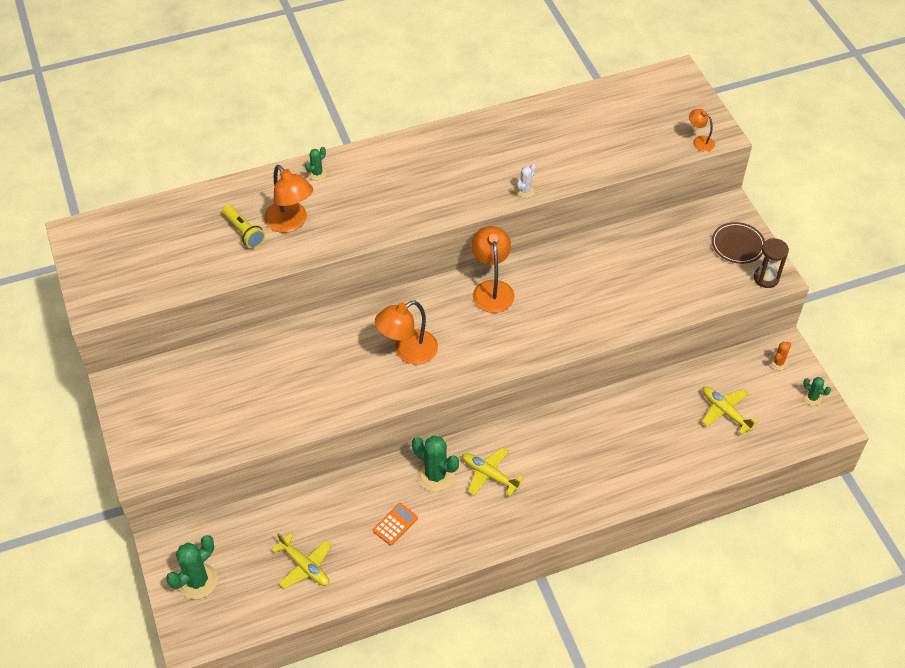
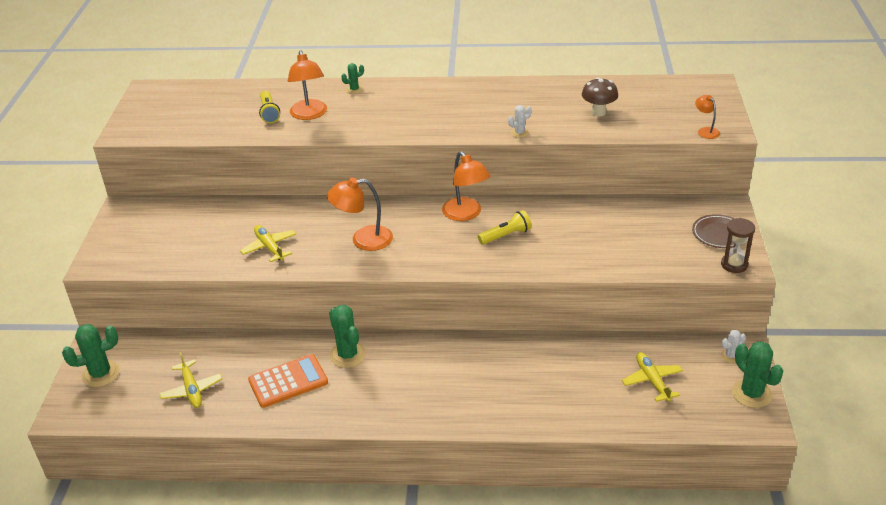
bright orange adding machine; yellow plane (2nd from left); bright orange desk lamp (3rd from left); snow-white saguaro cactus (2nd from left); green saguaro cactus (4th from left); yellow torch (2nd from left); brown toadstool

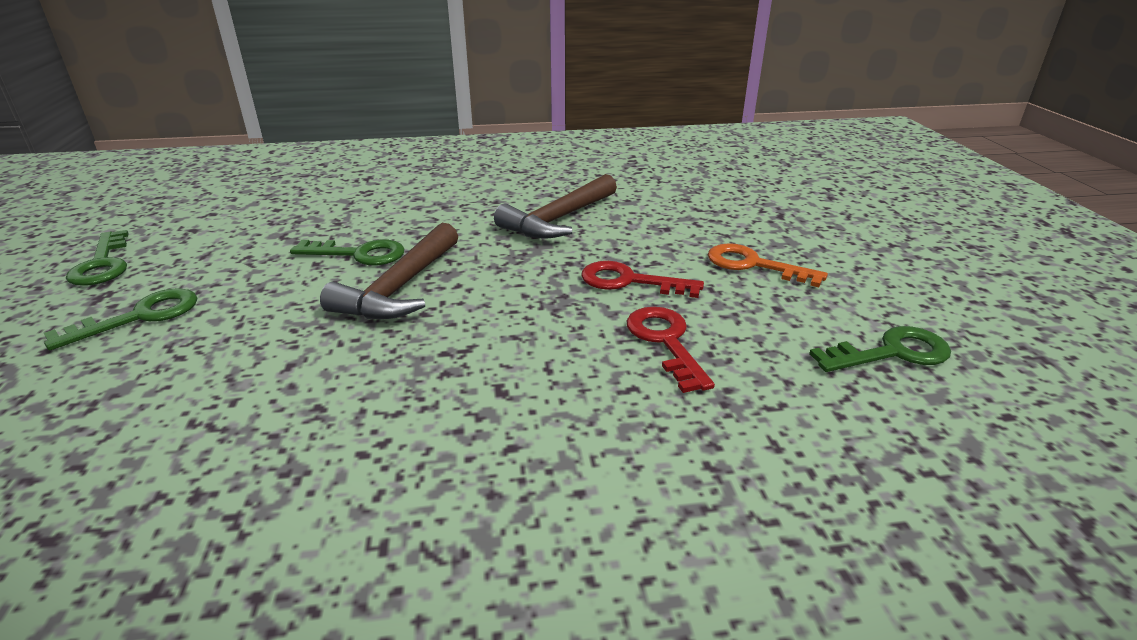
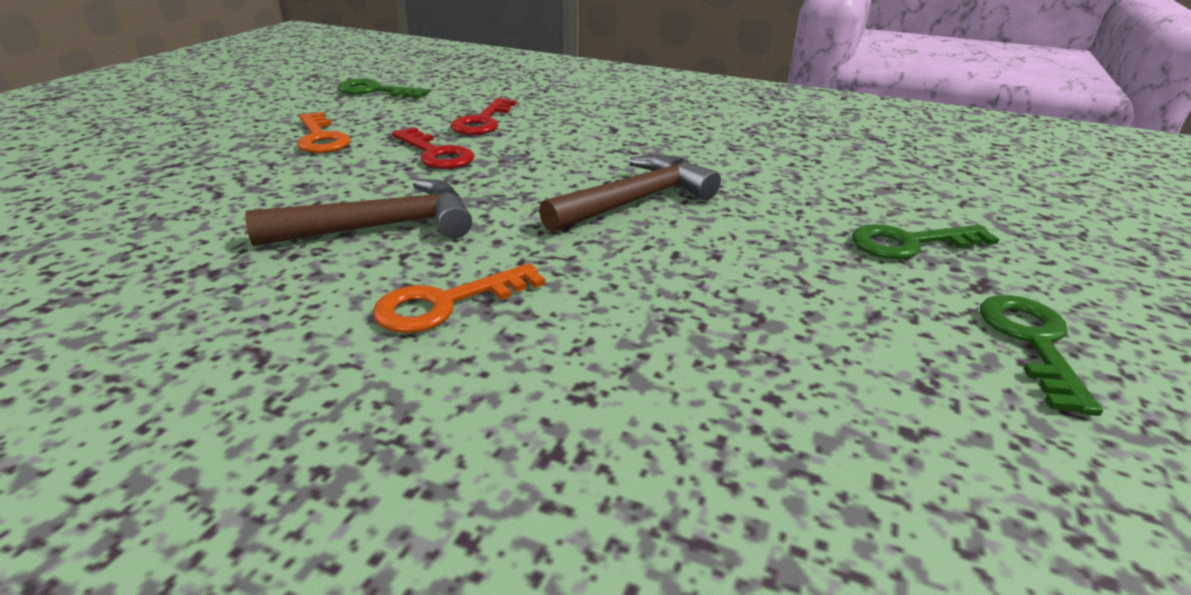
green key (3rd from left in the first image); bright orange key (2nd from left)

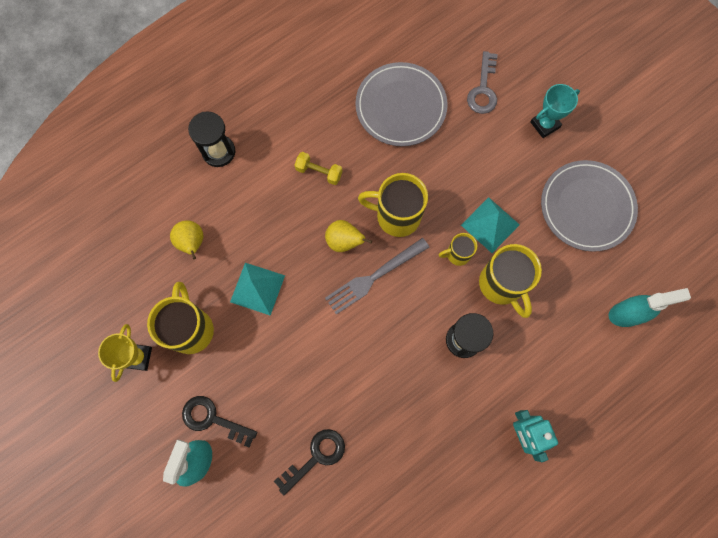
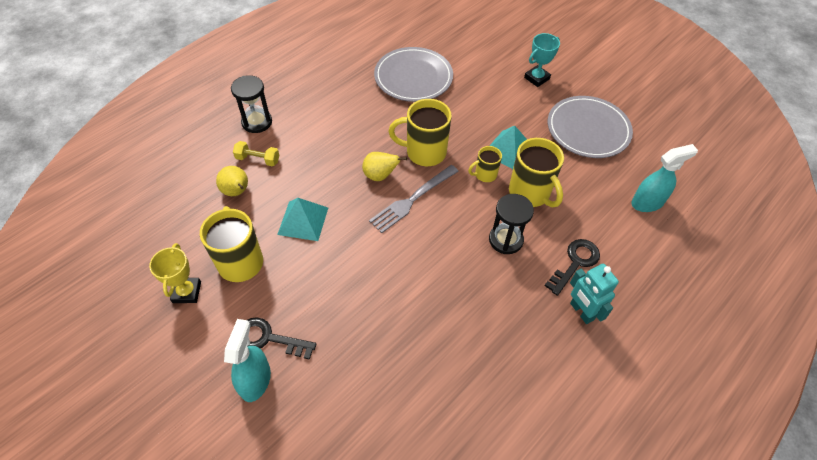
black key (2nd from left); yellow free weight; grey key

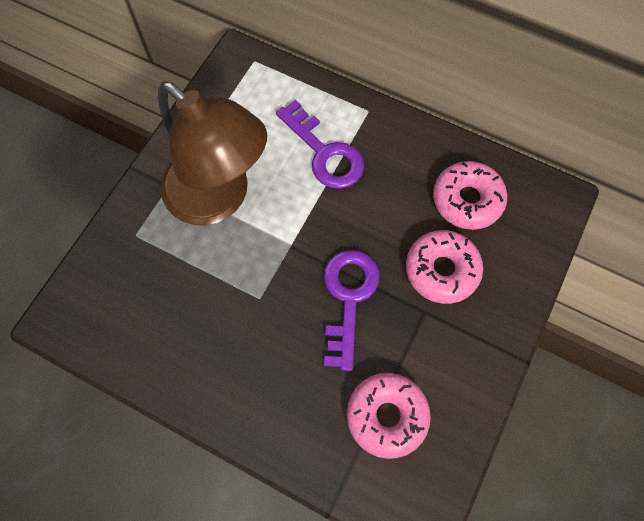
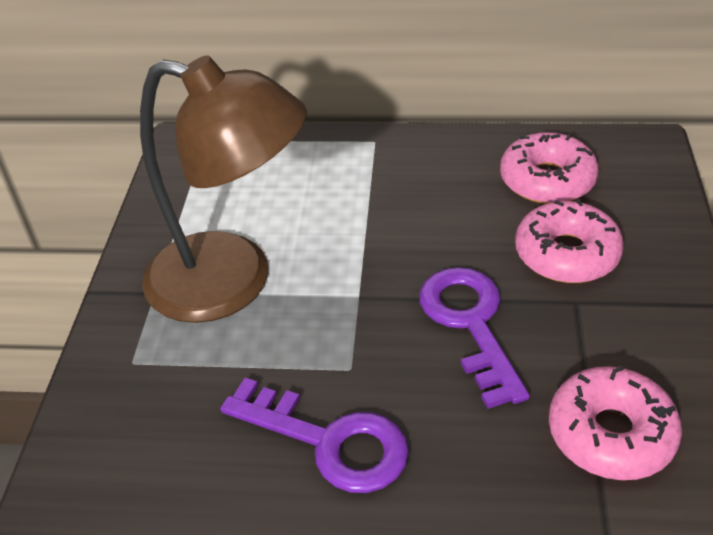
violet key (1st from left)

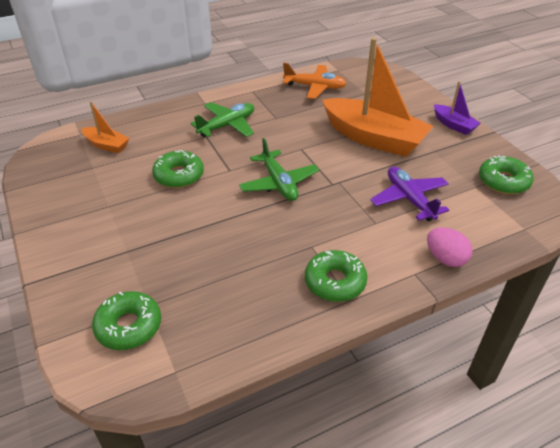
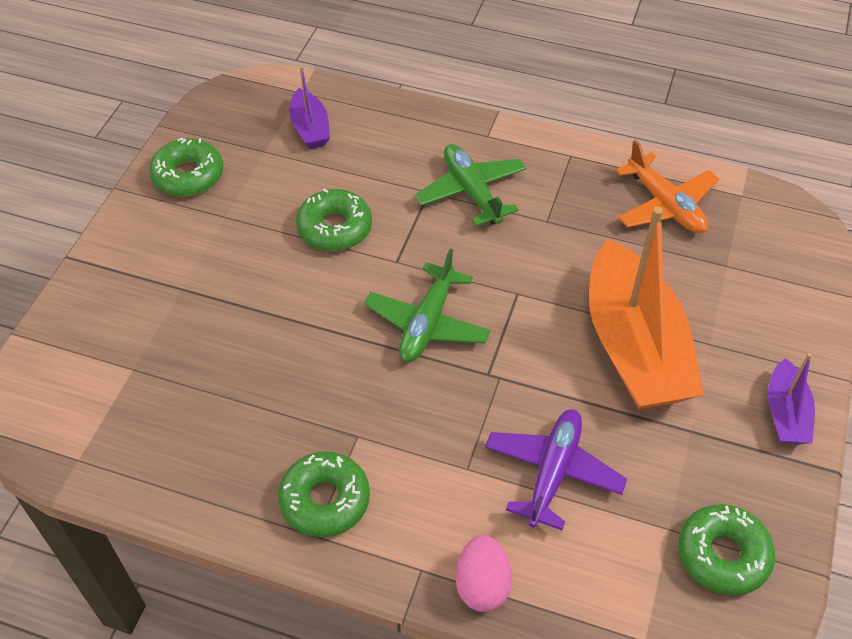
violet sailboat (1st from left); green doughnut (1st from left); green plane (2nd from left)

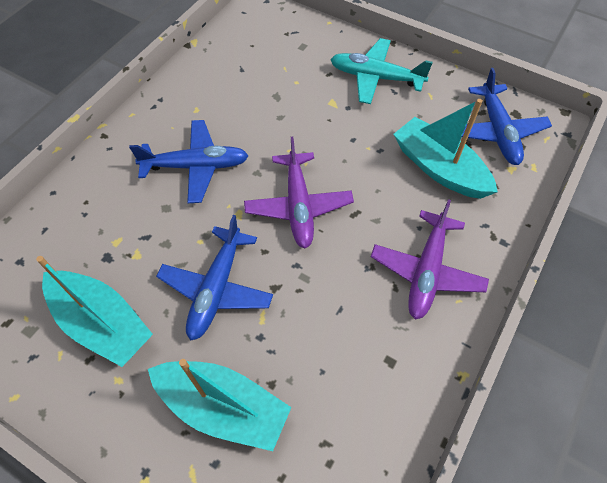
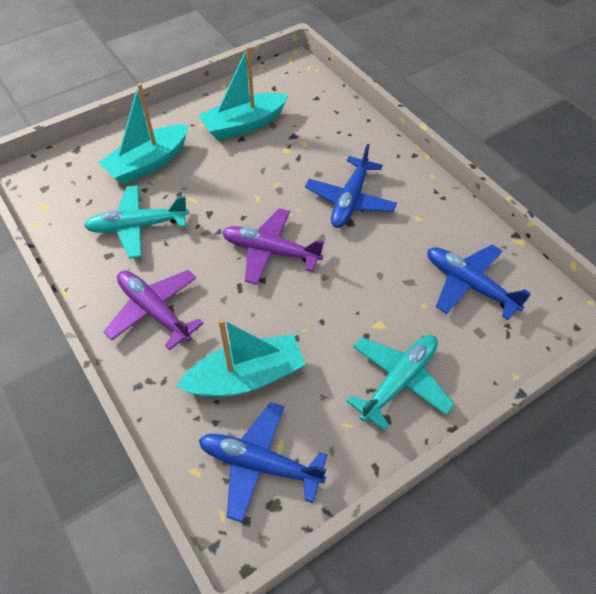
blue plane (3rd from left); turquoise plane (1st from left)

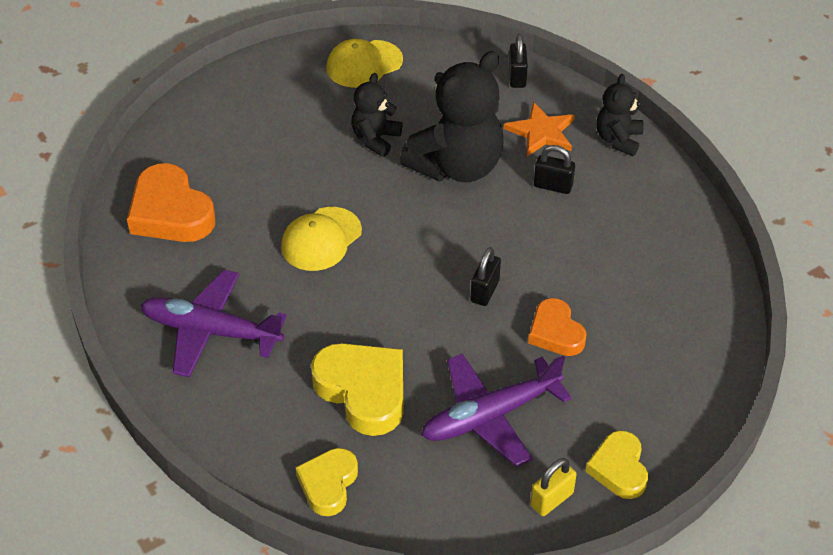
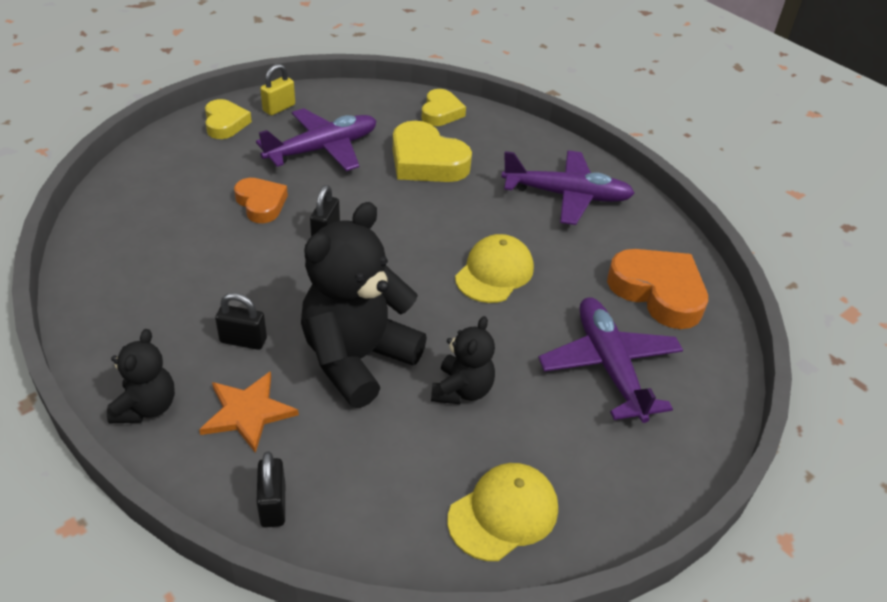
violet plane (3rd from left)

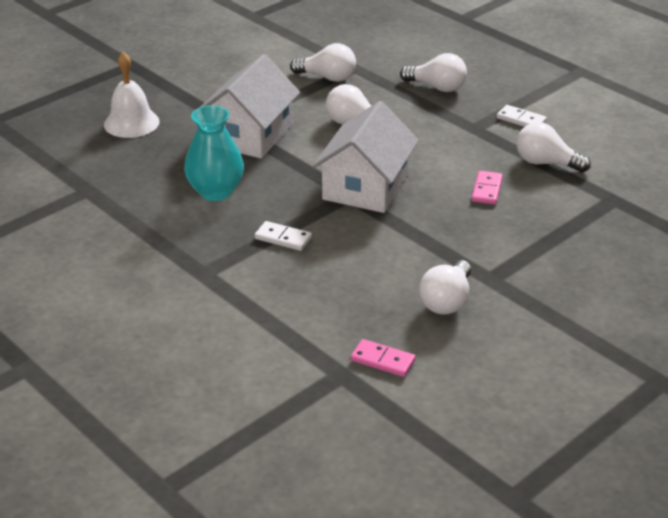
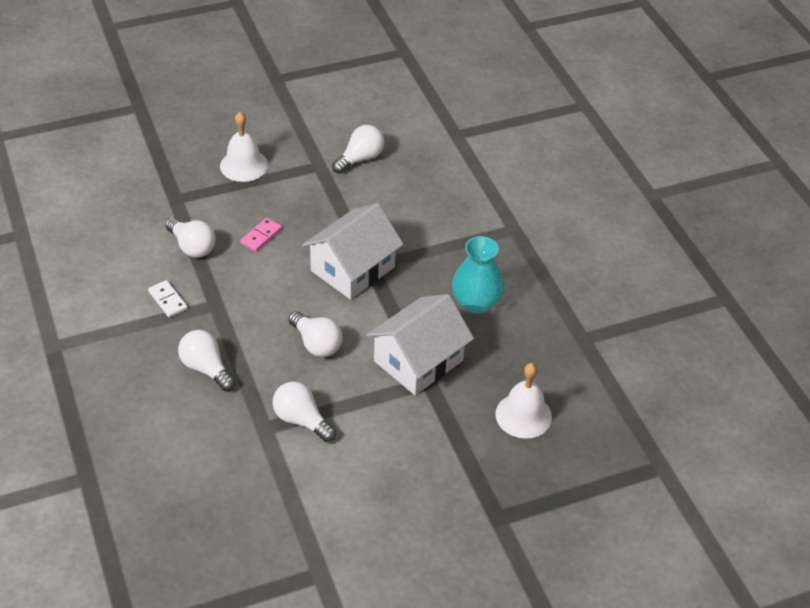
snow-white domino tile (1st from left in the first image); pink domino tile (1st from left in the first image); snow-white hand bell (1st from left)

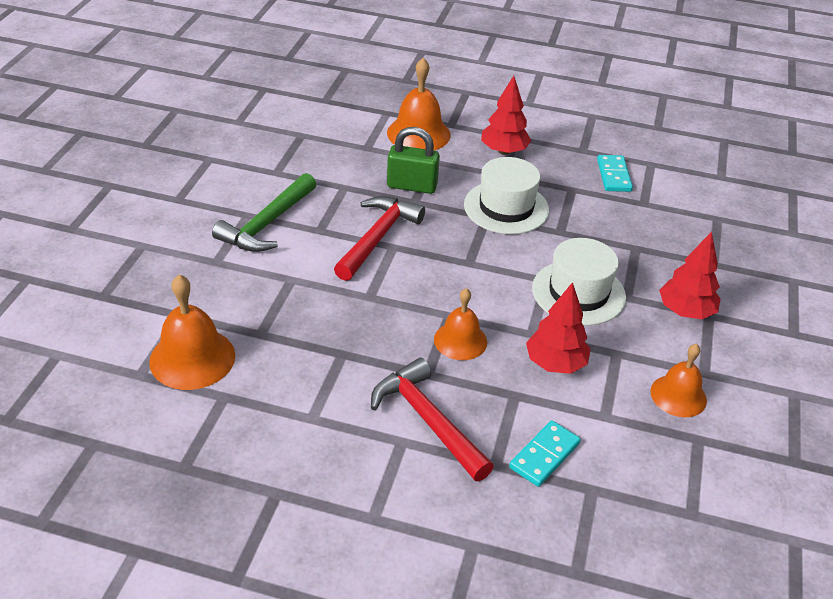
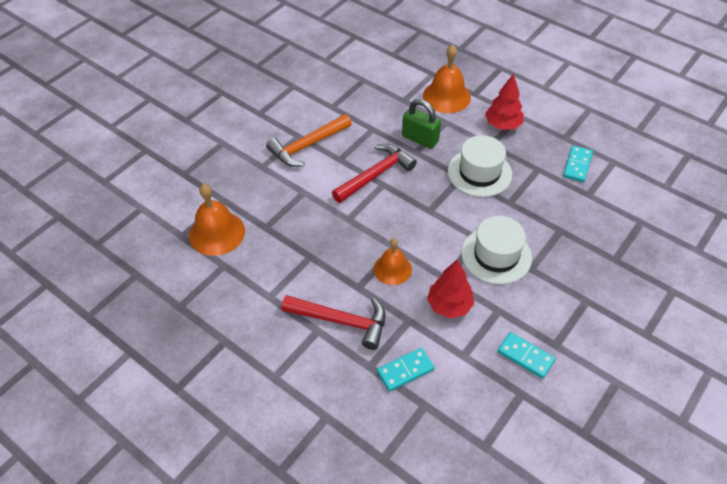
bright orange carpenter's hammer; scarlet carpenter's hammer (1st from left); turquoise domino tile (2nd from left); scarlet fir tree (3rd from left in the first image)

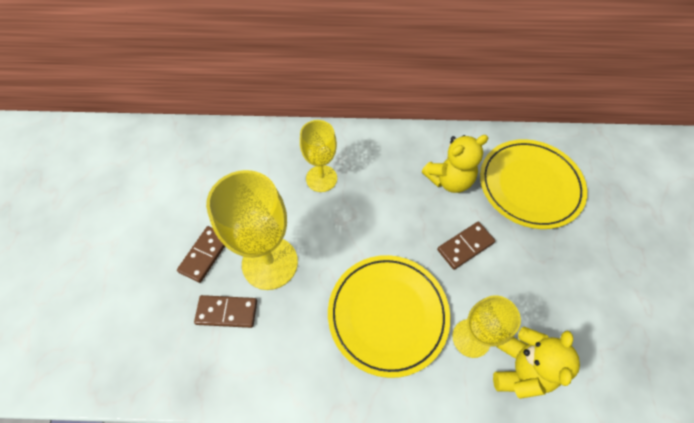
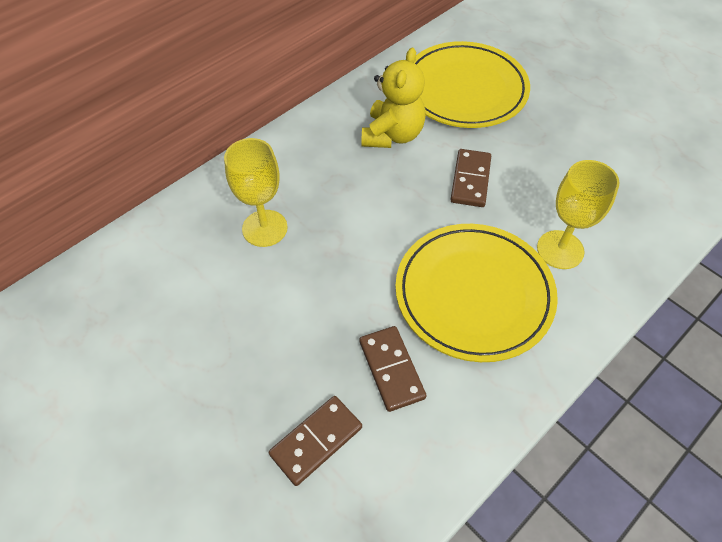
brown domino tile (2nd from left); yellow wine glass (1st from left in the first image); yellow teddy bear (2nd from left in the first image)

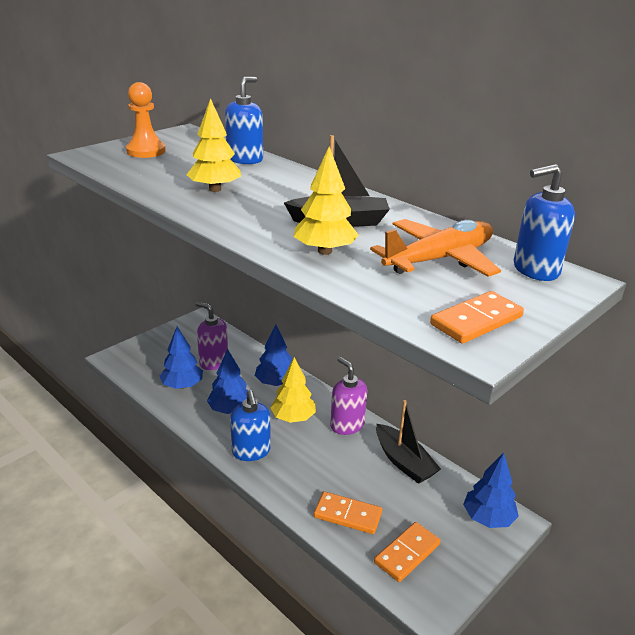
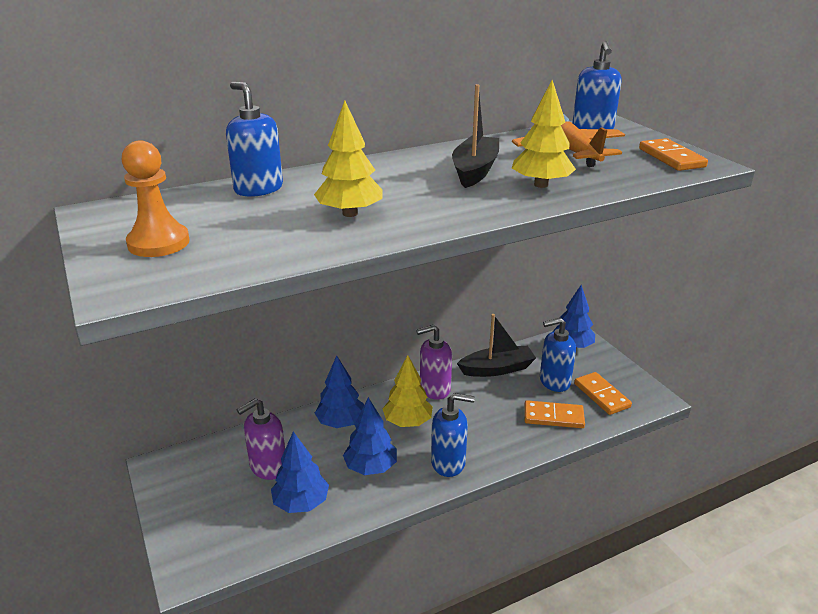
bright orange domino tile (1st from left); blue pump bottle (3rd from left)

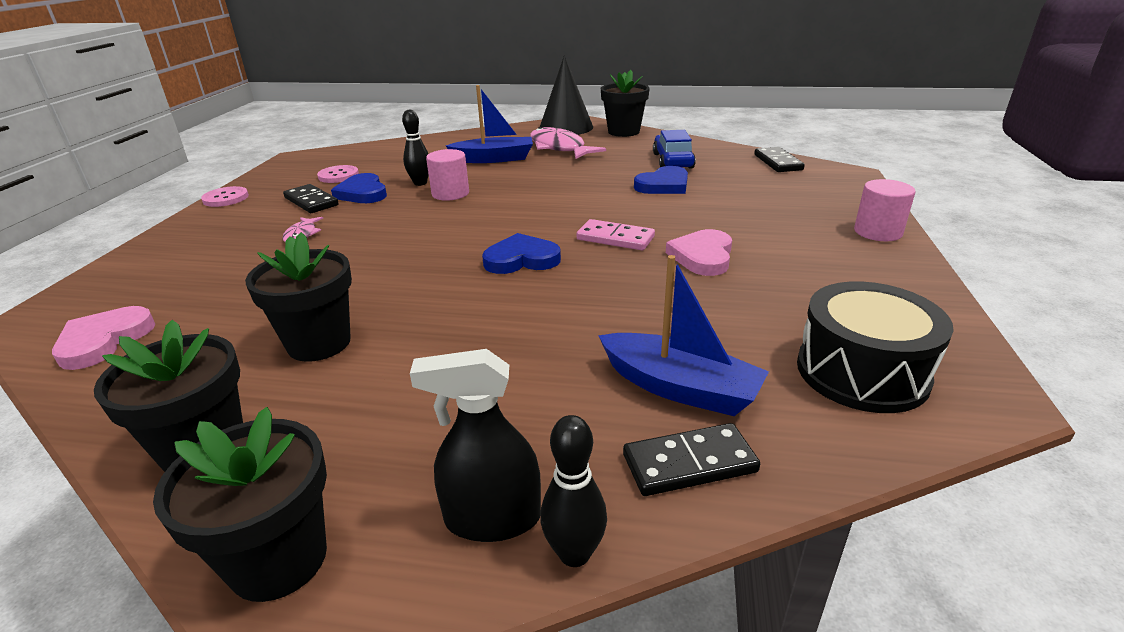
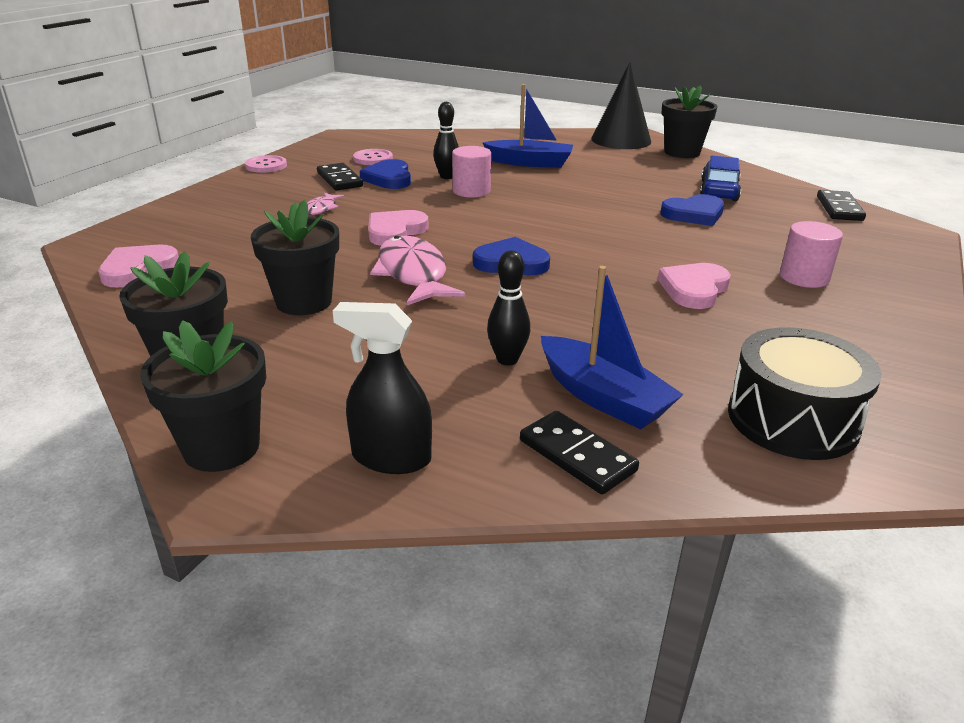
pink fish figure (2nd from left); black bowling pin (2nd from left); pink domino tile; black domino tile (2nd from left); pink solid cylinder (2nd from left); pink heart (2nd from left)

